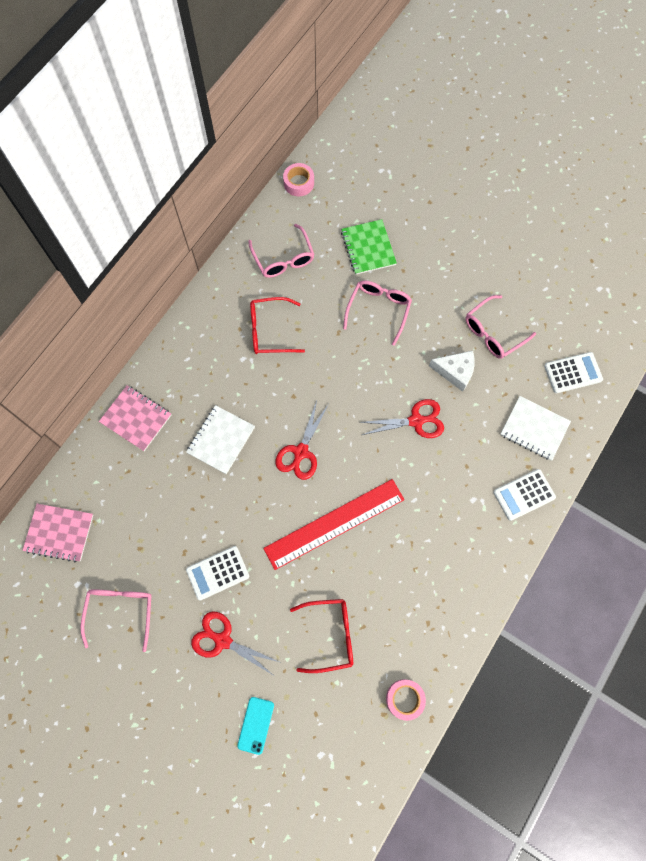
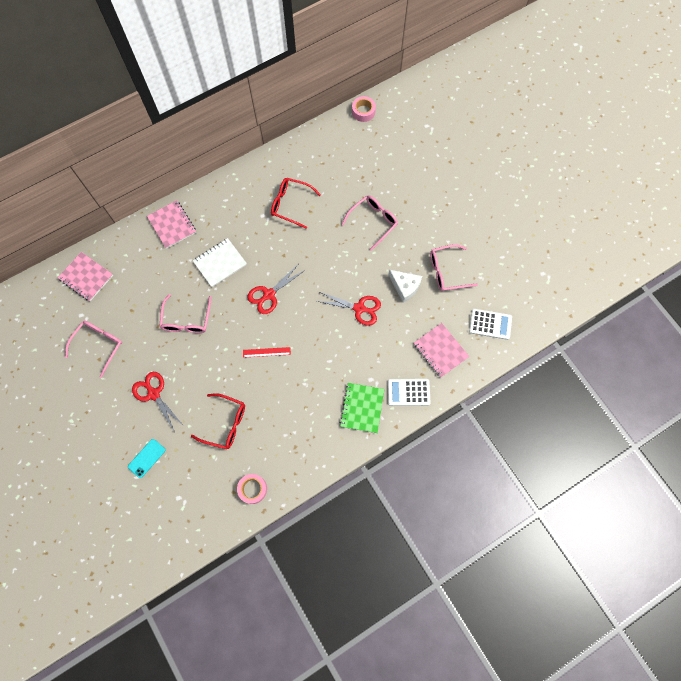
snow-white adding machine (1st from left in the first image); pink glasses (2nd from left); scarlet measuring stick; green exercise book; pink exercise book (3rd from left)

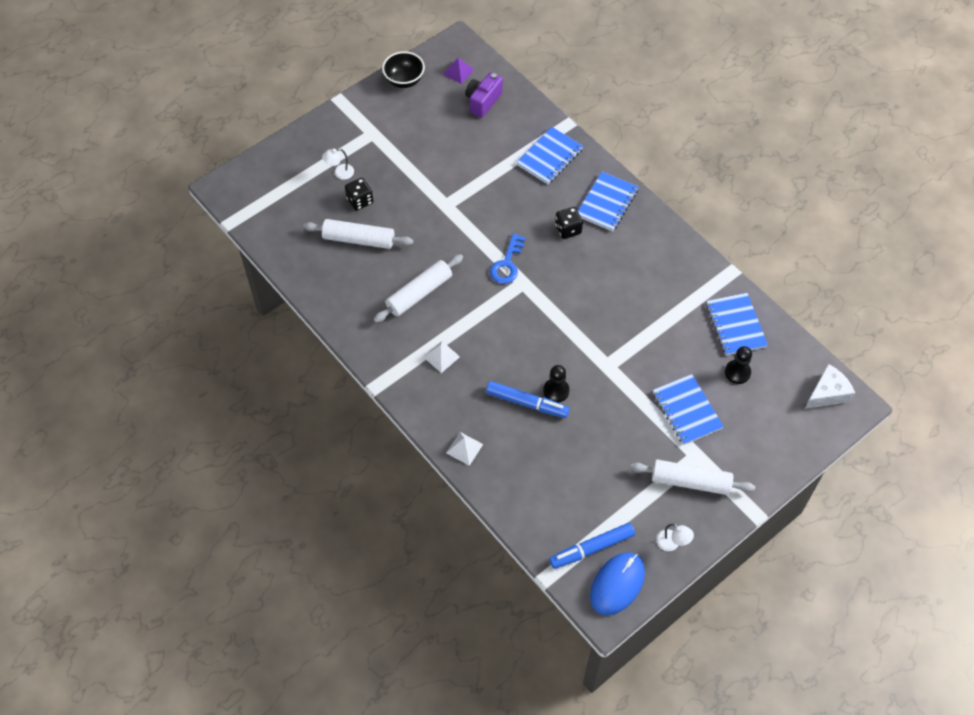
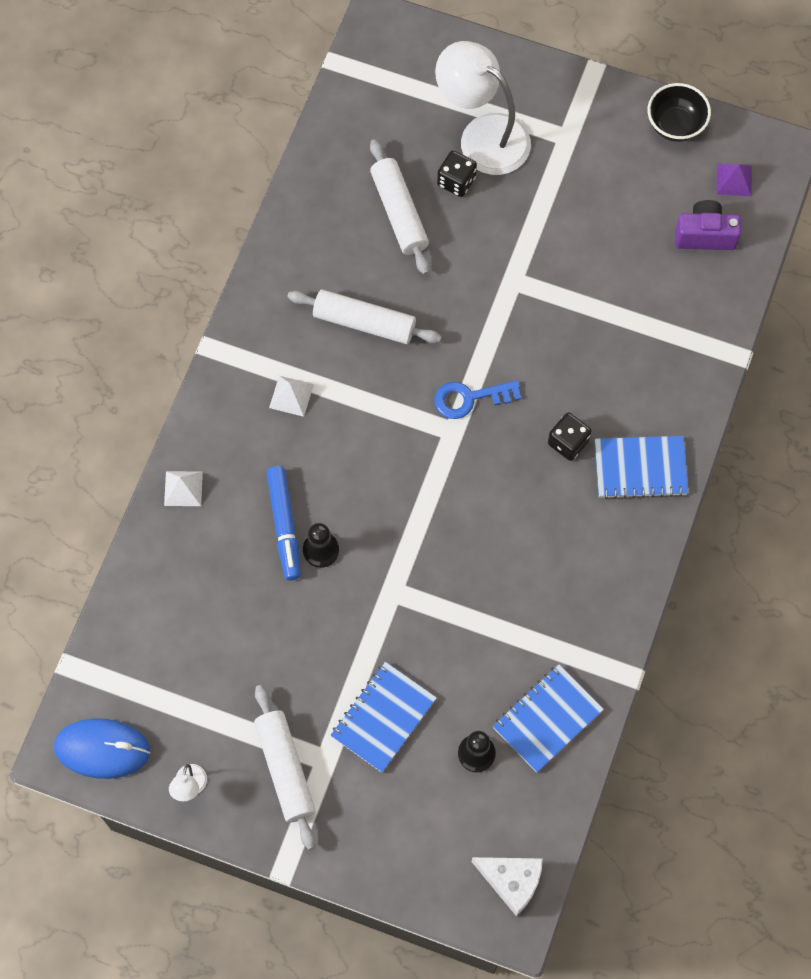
snow-white desk lamp (2nd from left); blue exercise book (1st from left in the first image); blue felt pen (2nd from left in the first image)

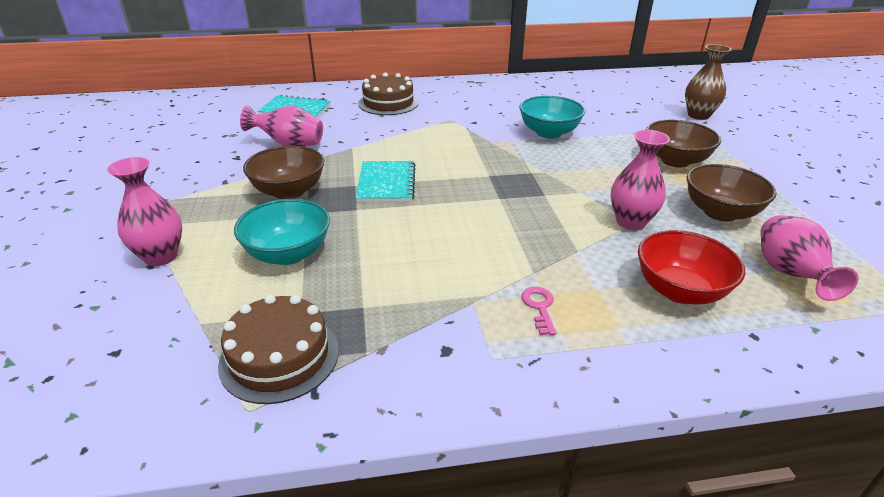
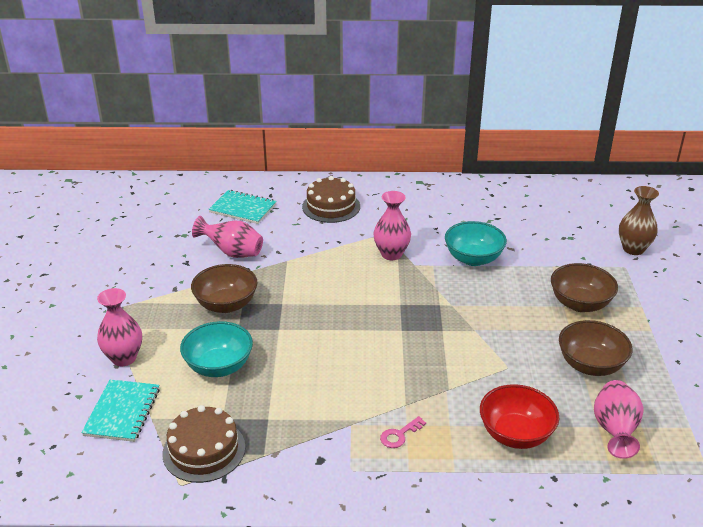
turquoise exercise book (1st from left); pink key; pink flower vase (3rd from left)

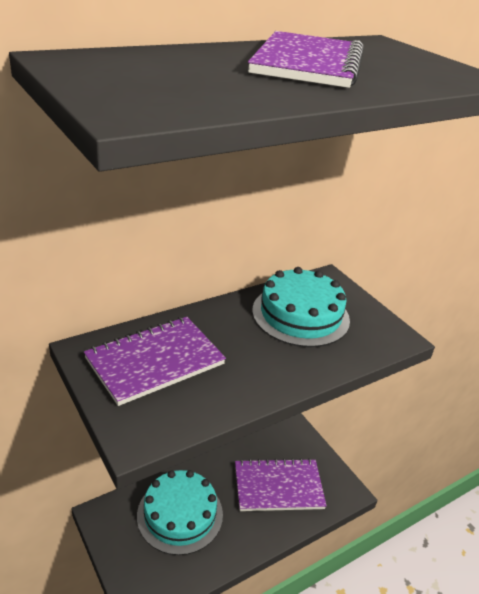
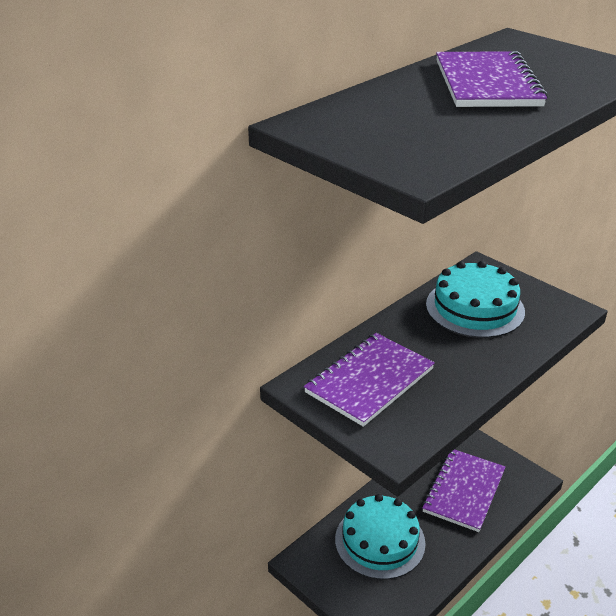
violet exercise book (2nd from left)

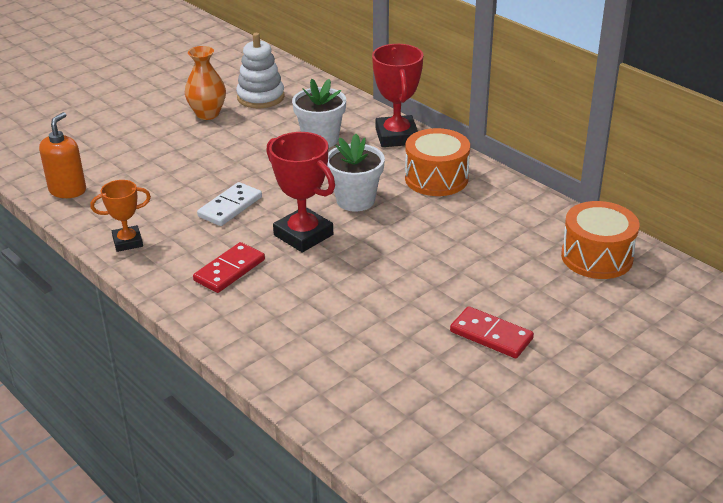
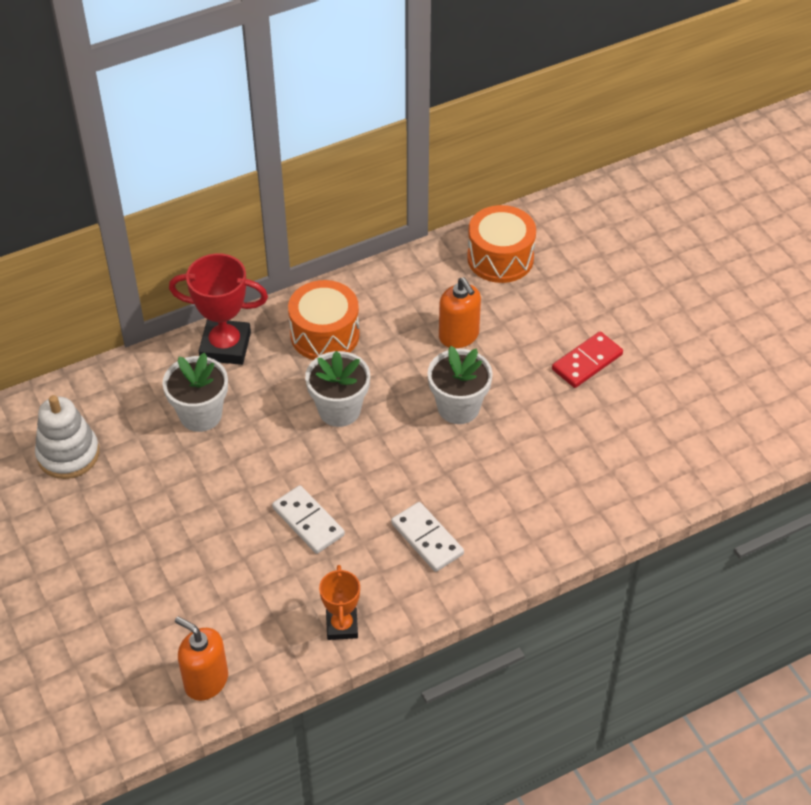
bright orange flower vase; snow-white domino tile (2nd from left); scarlet award cup (1st from left in the first image); snow-white plant pot (3rd from left); bright orange pump bottle (2nd from left)

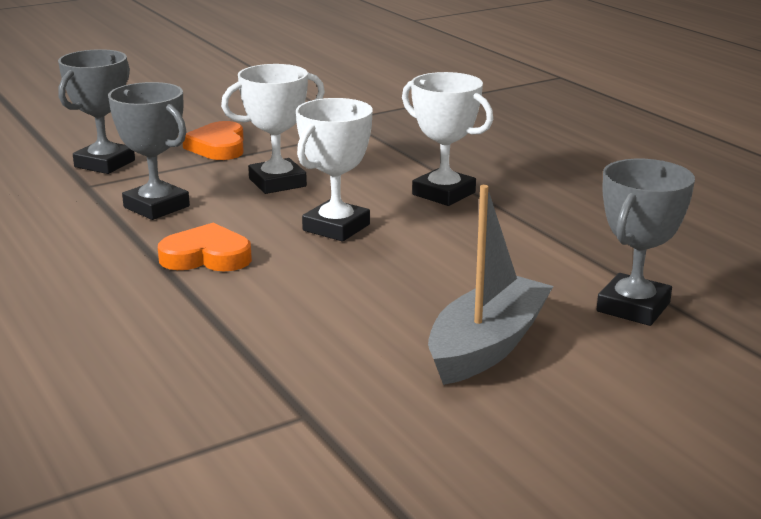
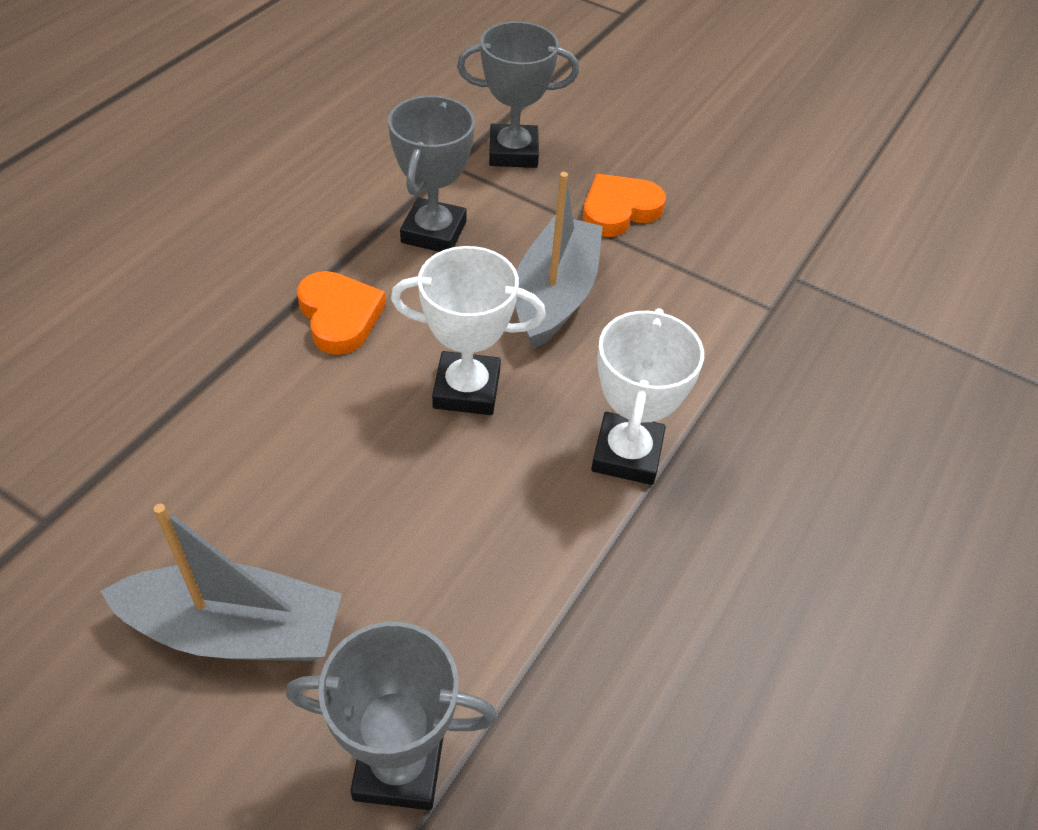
grey sailboat (2nd from left)

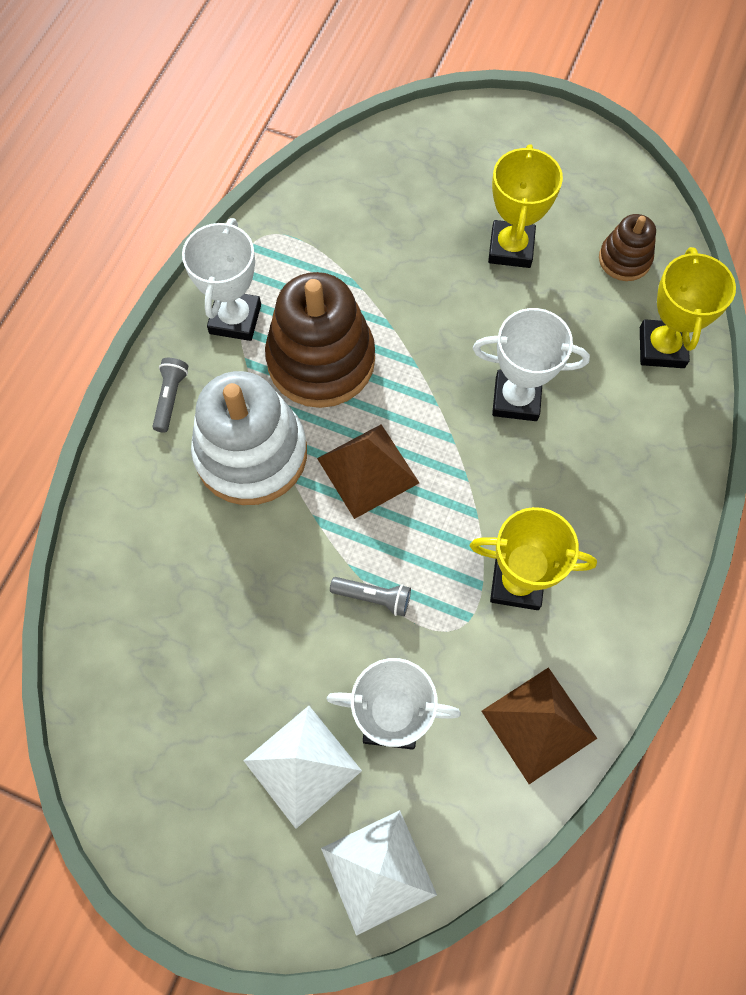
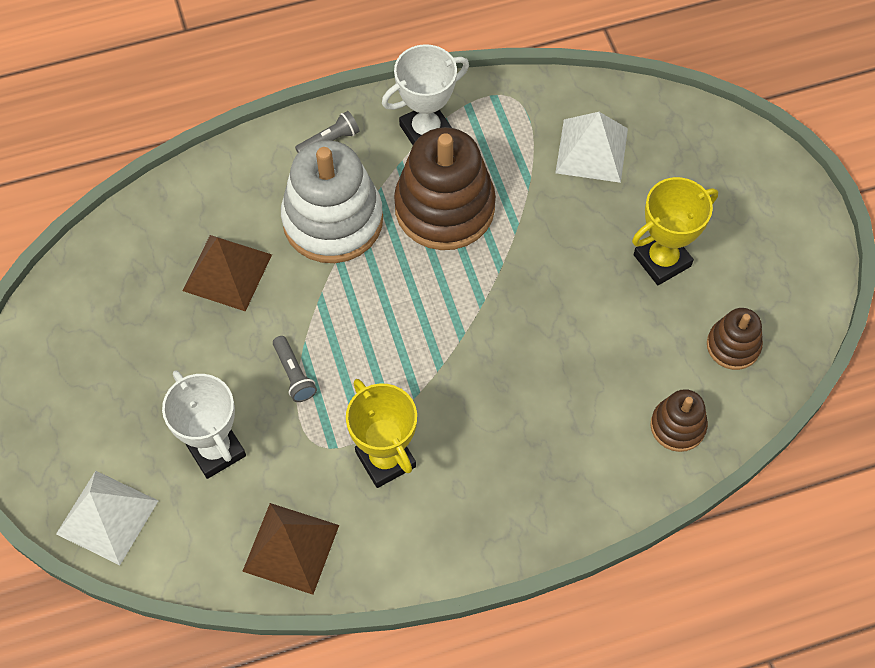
snow-white pyramid (2nd from left); brown pyramid (1st from left); snow-white award cup (3rd from left in the first image); brown stacking rings (2nd from left)

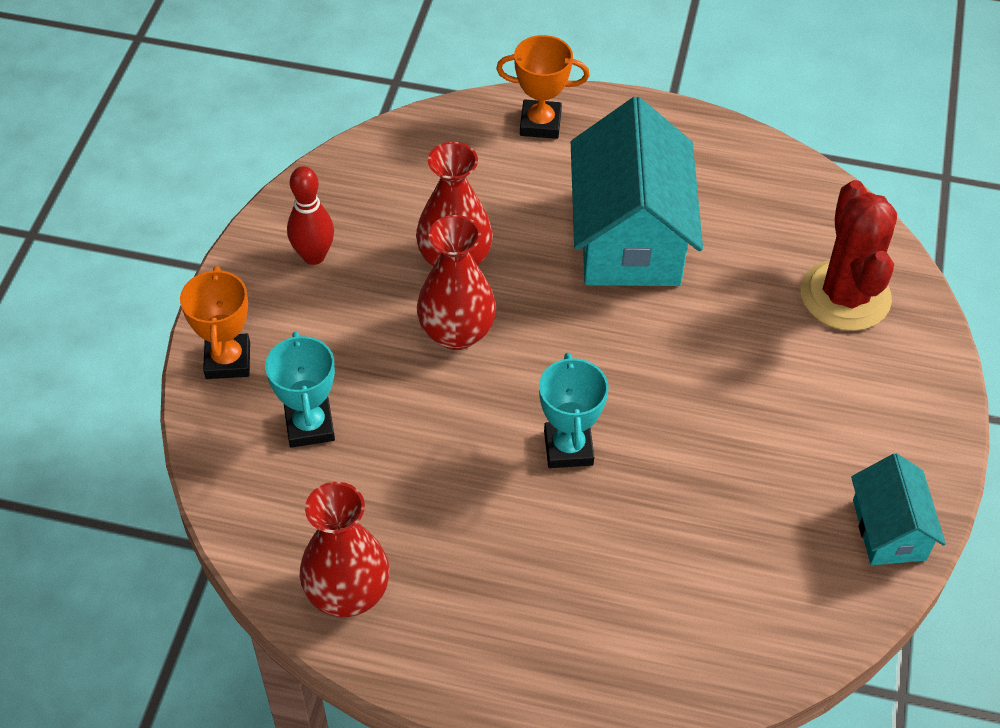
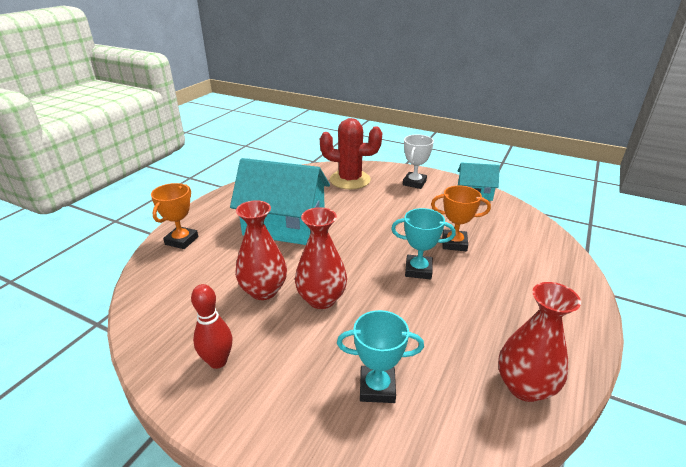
bright orange award cup (2nd from left); snow-white award cup

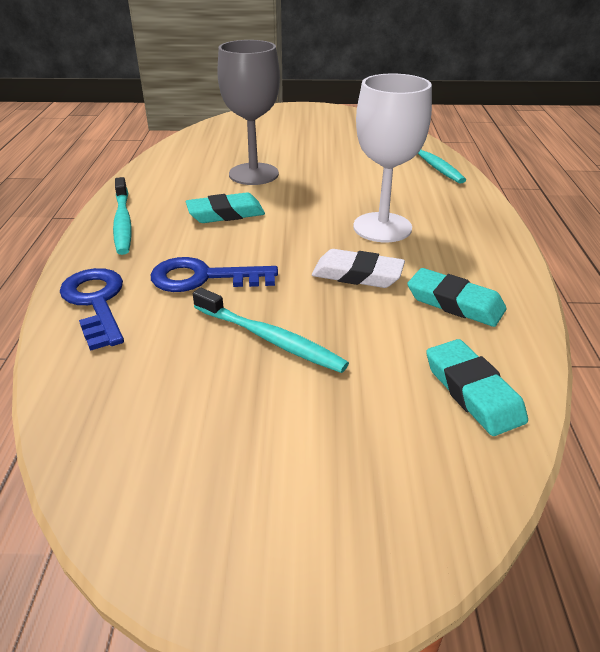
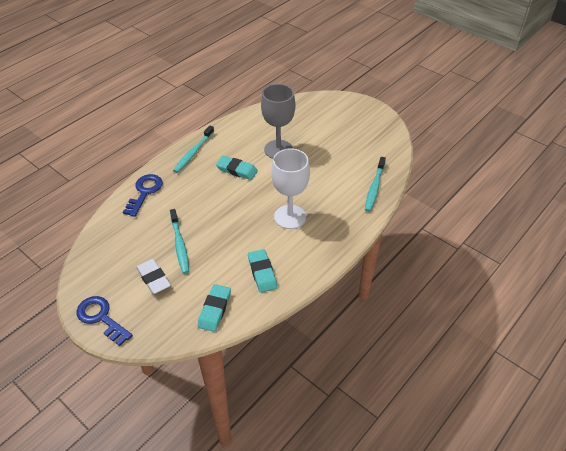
blue key (1st from left); snow-white gum eraser

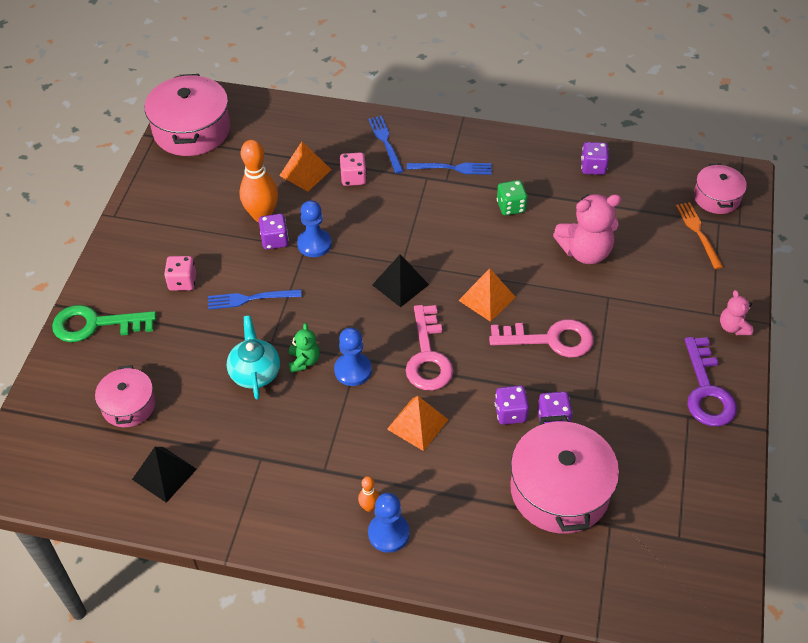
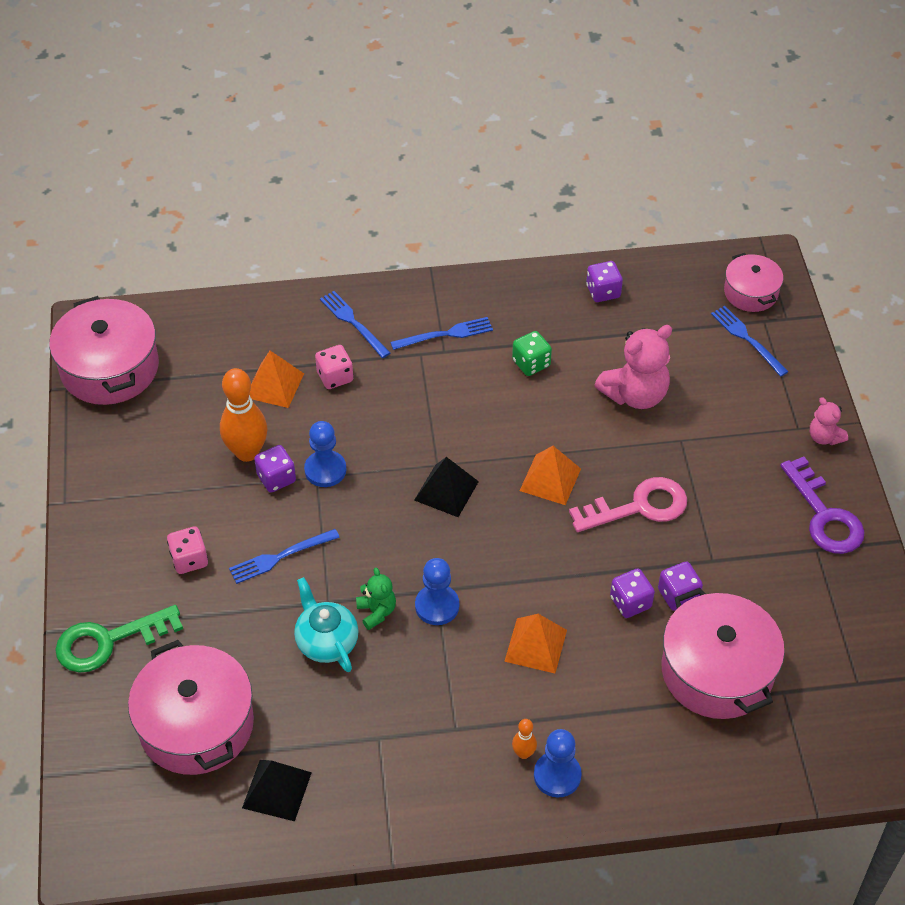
pink cooking pot (2nd from left); pink key (1st from left in the first image); blue fork (4th from left)

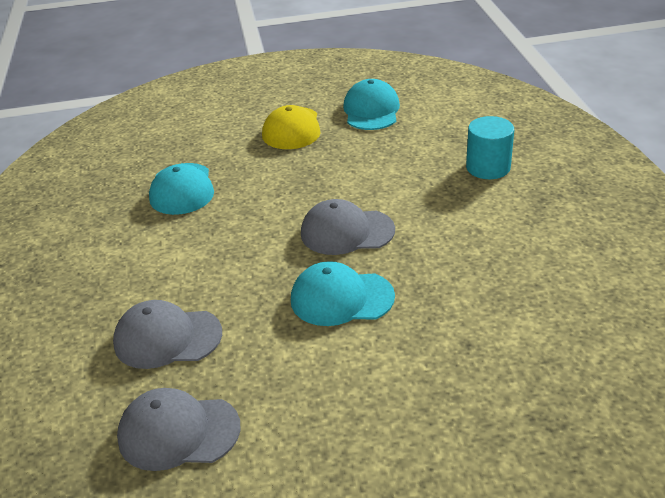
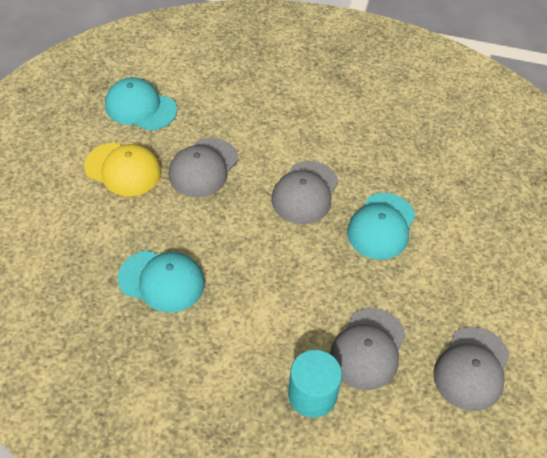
turquoise solid cylinder; grey cap (1st from left)

